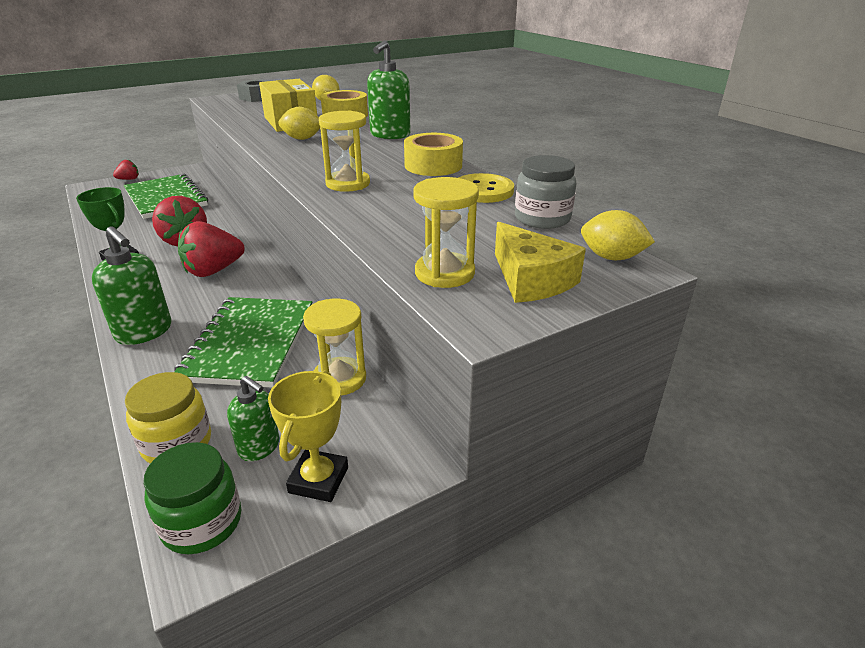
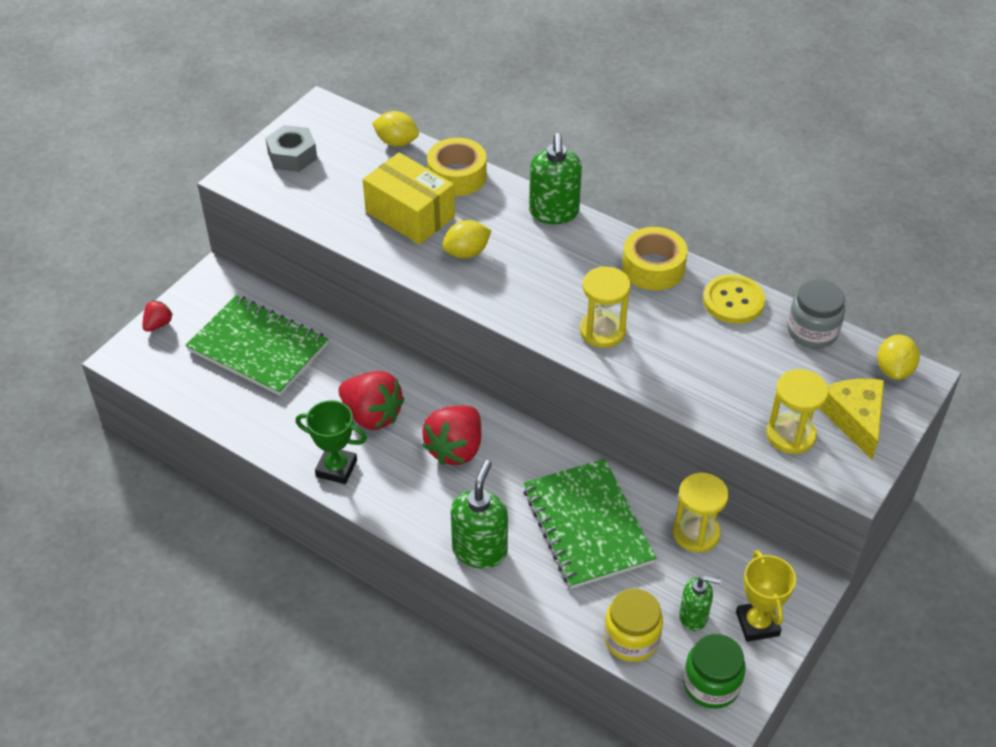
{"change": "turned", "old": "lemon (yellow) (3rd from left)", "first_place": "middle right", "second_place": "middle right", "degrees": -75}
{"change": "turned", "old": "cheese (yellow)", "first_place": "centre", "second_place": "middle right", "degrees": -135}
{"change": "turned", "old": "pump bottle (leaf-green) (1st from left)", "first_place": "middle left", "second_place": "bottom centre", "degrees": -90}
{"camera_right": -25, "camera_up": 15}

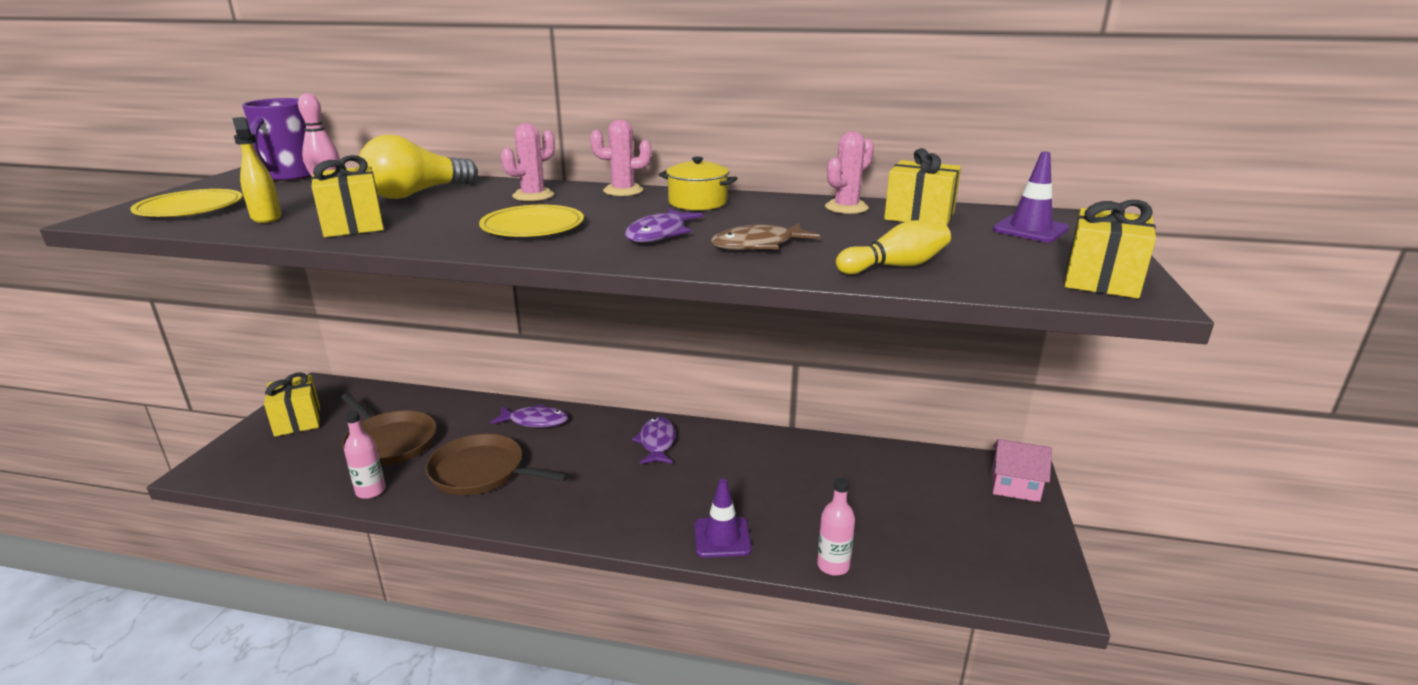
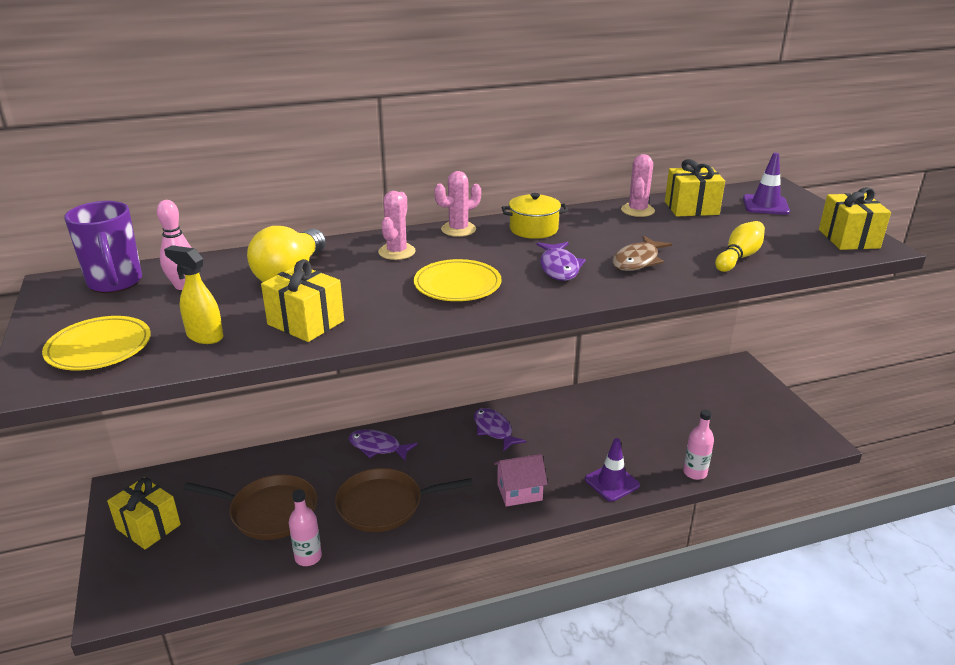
{"change": "turned", "old": "fish figure (royal purple) (1st from left)", "first_place": "centre", "second_place": "bottom centre", "degrees": -135}
{"change": "moved", "old": "house (rosy)", "first_place": "bottom right", "second_place": "bottom centre"}
{"camera_right": -30, "camera_up": 5}

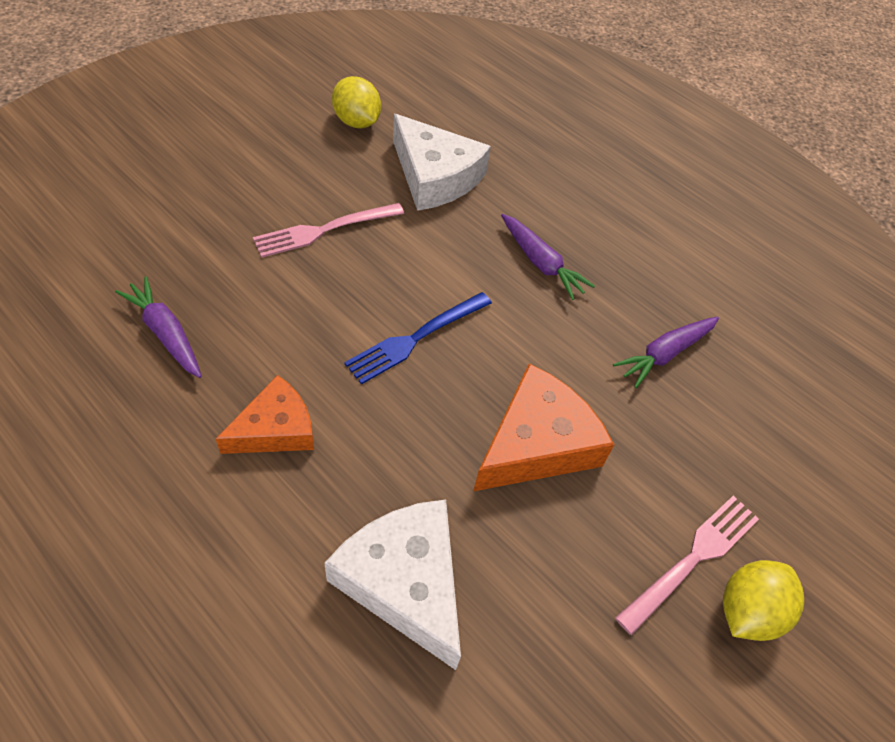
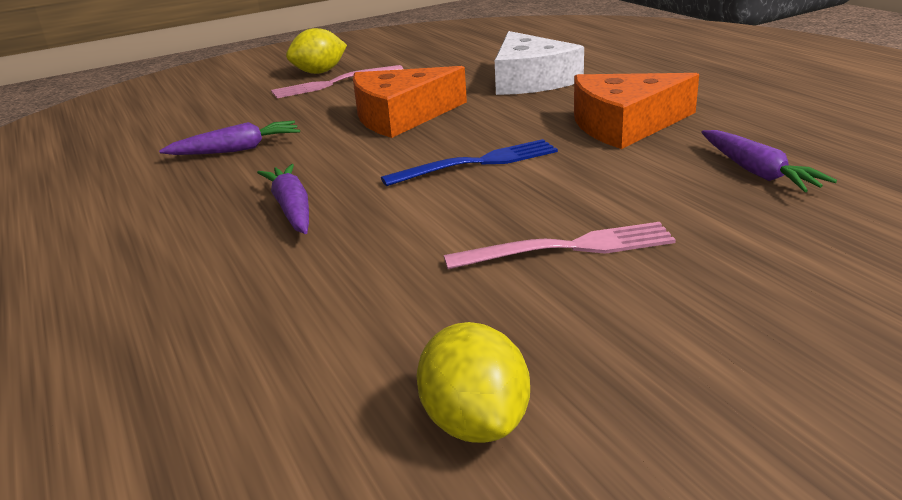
{"change": "removed", "old": "cheese (snow-white) (2nd from left)", "first_place": "top centre"}
{"change": "resized", "old": "cheese (bright orange) (1st from left in the first image)", "first_place": "middle left", "second_place": "top right", "factor": 1.52}
{"camera_right": -155, "camera_up": -25}

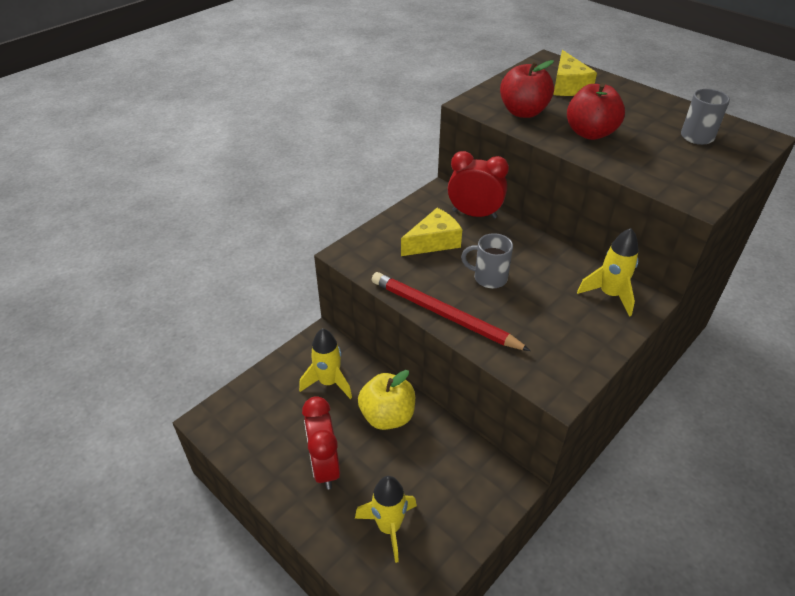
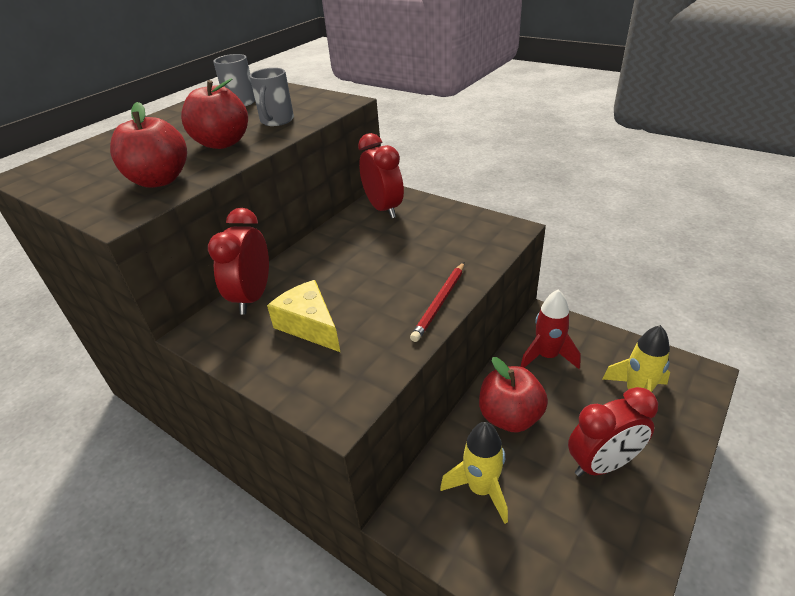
{"change": "removed", "old": "cheese (yellow) (2nd from left)", "first_place": "top right"}
{"change": "replaced", "old": "rocket (yellow) (3rd from left)", "new": "alarm clock (scarlet) (2nd from left)", "first_place": "middle right", "second_place": "top centre"}
{"change": "moved", "old": "mug (grey) (1st from left in the first image)", "new": "mug (grey) (2nd from left)", "first_place": "centre", "second_place": "top centre"}
{"change": "resized", "old": "pencil (scarlet)", "first_place": "centre", "second_place": "centre", "factor": 0.62}
{"change": "recoloured", "old": "toy apple (yellow)", "new": "toy apple (scarlet) (3rd from left)", "first_place": "bottom centre", "second_place": "centre"}
{"change": "added", "new": "rocket (scarlet)", "second_place": "middle right"}
{"camera_right": -95, "camera_up": -5}

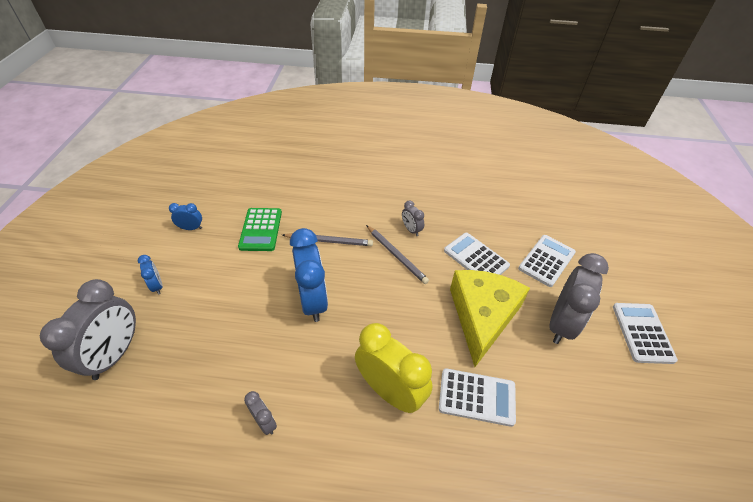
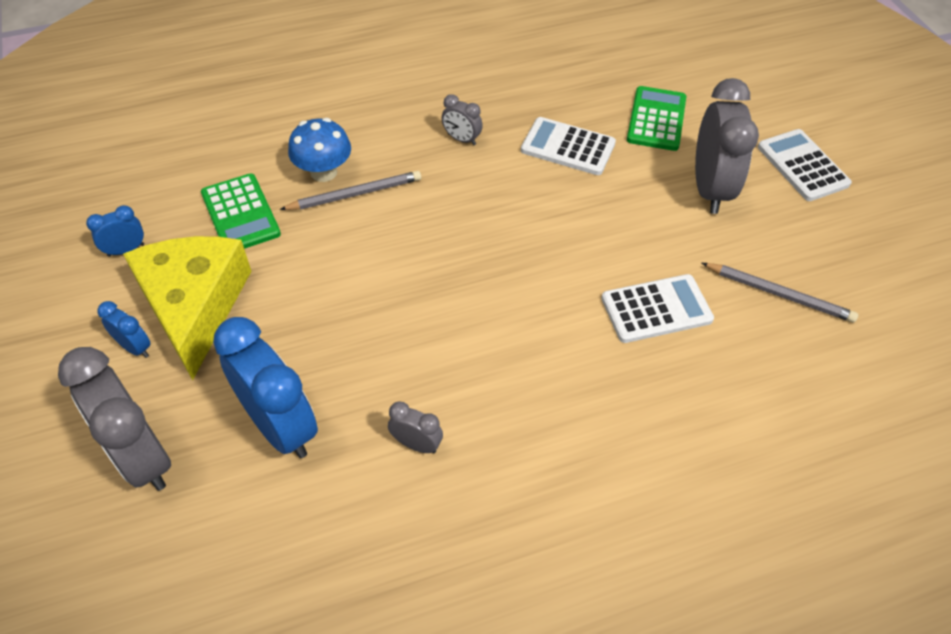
{"change": "moved", "old": "pencil (grey) (2nd from left)", "first_place": "centre", "second_place": "middle right"}
{"change": "moved", "old": "alarm clock (royal blue) (3rd from left)", "first_place": "centre", "second_place": "middle left"}
{"change": "recoloured", "old": "adding machine (snow-white) (3rd from left)", "new": "adding machine (leaf-green) (2nd from left)", "first_place": "middle right", "second_place": "top right"}
{"change": "moved", "old": "cheese (yellow)", "first_place": "centre", "second_place": "middle left"}
{"change": "turned", "old": "alarm clock (grey) (1st from left)", "first_place": "middle left", "second_place": "middle left", "degrees": 150}
{"change": "removed", "old": "alarm clock (yellow)", "first_place": "bottom centre"}
{"change": "added", "new": "fungus (royal blue)", "second_place": "top centre"}
{"camera_right": -25, "camera_up": 5}

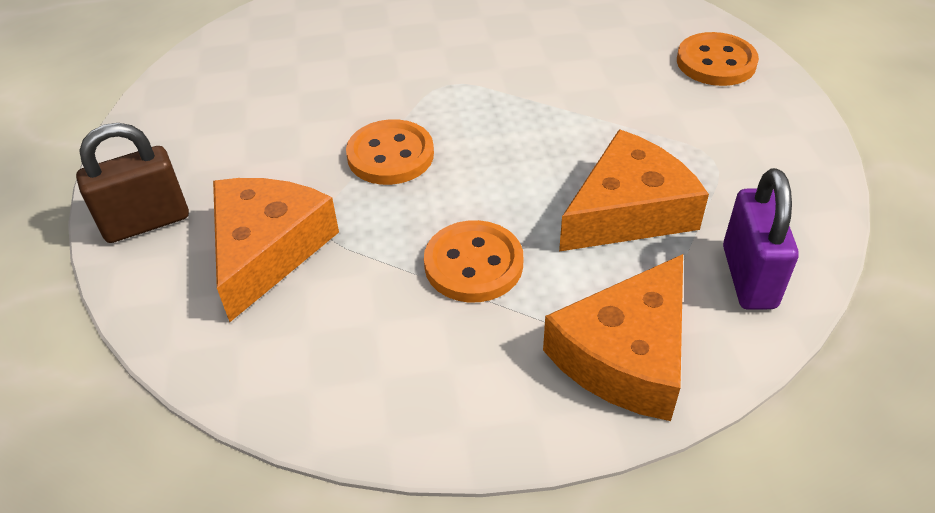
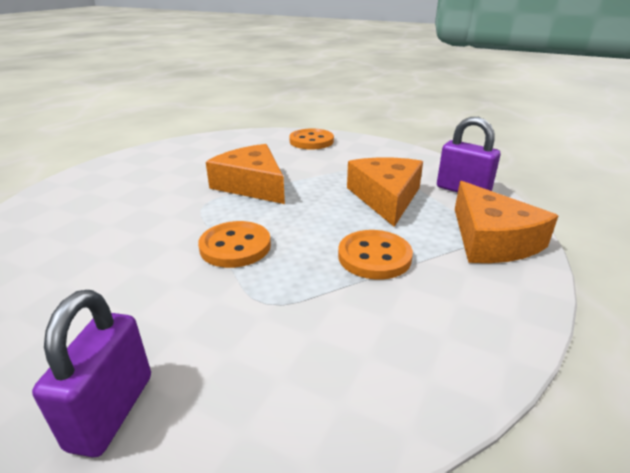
{"change": "recoloured", "old": "padlock (dark brown)", "new": "padlock (royal purple) (1st from left)", "first_place": "middle left", "second_place": "bottom left"}
{"change": "moved", "old": "cheese (bright orange) (1st from left)", "first_place": "middle left", "second_place": "centre"}
{"camera_right": -55, "camera_up": -15}

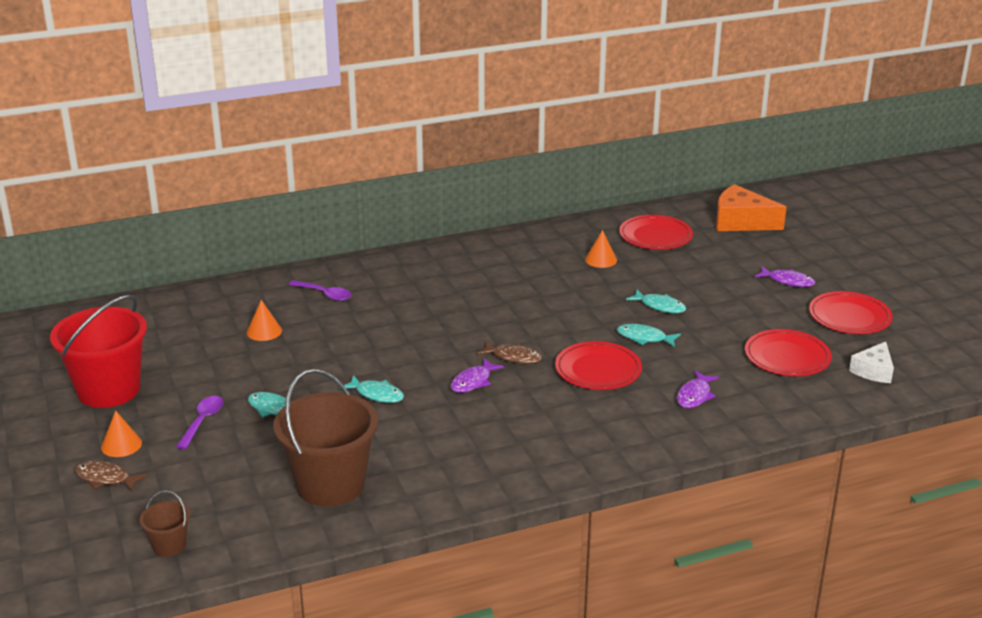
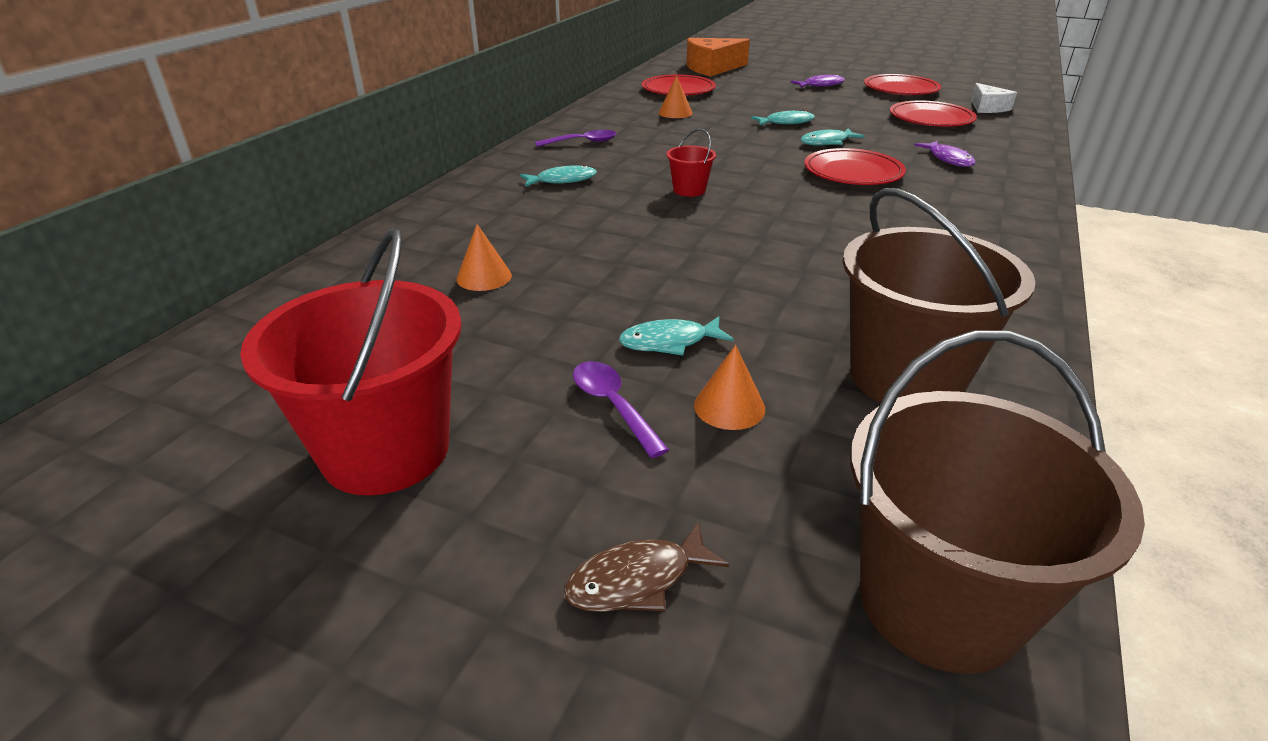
{"change": "moved", "old": "teaspoon (royal purple) (2nd from left in the first image)", "new": "teaspoon (royal purple) (1st from left)", "first_place": "middle left", "second_place": "top centre"}
{"change": "removed", "old": "fish figure (dark brown) (2nd from left)", "first_place": "centre"}
{"change": "removed", "old": "fish figure (royal purple) (1st from left)", "first_place": "centre"}
{"change": "moved", "old": "fish figure (aqua) (2nd from left in the first image)", "new": "fish figure (aqua) (1st from left)", "first_place": "centre", "second_place": "top centre"}
{"change": "moved", "old": "cone (bright orange) (1st from left in the first image)", "new": "cone (bright orange) (3rd from left)", "first_place": "bottom left", "second_place": "centre"}
{"change": "resized", "old": "bucket (dark brown) (1st from left in the first image)", "first_place": "bottom left", "second_place": "bottom right", "factor": 2.2}
{"change": "added", "new": "bucket (scarlet) (2nd from left)", "second_place": "top centre"}
{"camera_right": -45, "camera_up": 5}

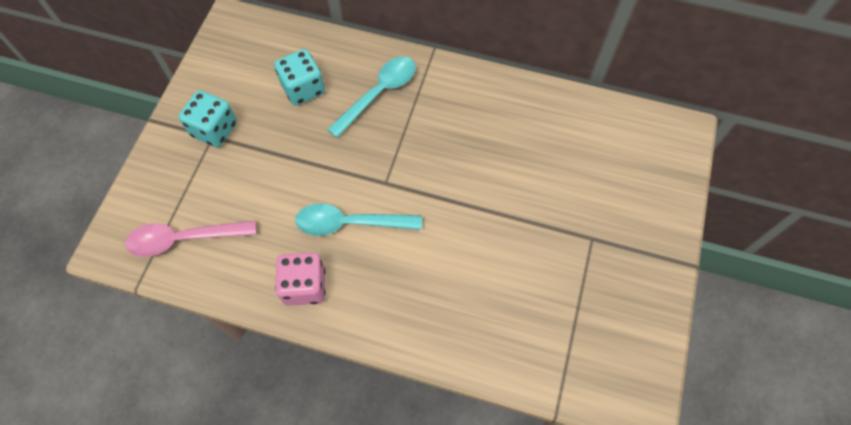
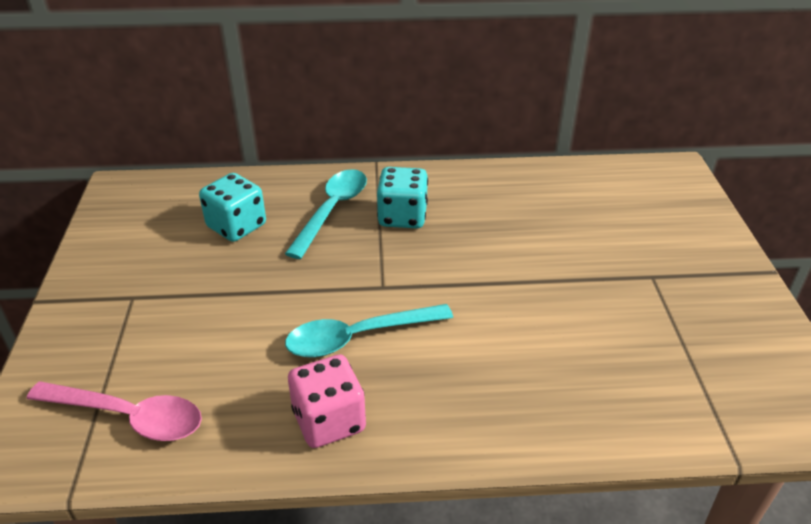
{"change": "moved", "old": "die (aqua) (1st from left in the first image)", "new": "die (aqua) (2nd from left)", "first_place": "top left", "second_place": "centre"}
{"change": "turned", "old": "teaspoon (rosy)", "first_place": "middle left", "second_place": "bottom left", "degrees": -135}
{"camera_right": -20, "camera_up": -25}

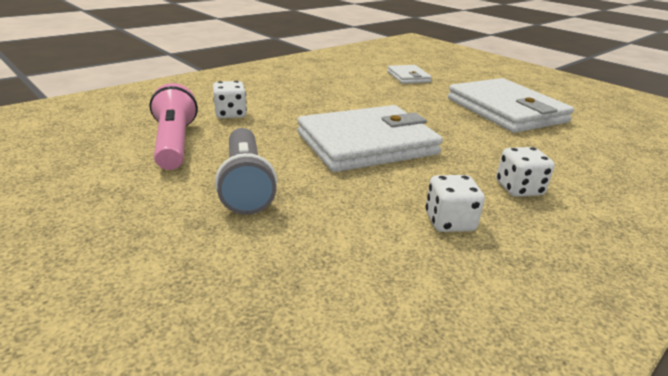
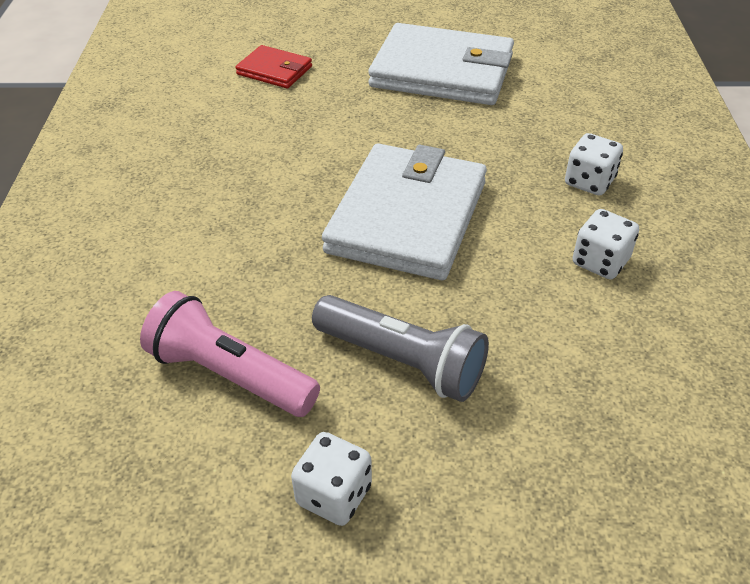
{"change": "recoloured", "old": "card wallet (snow-white) (2nd from left)", "new": "card wallet (scarlet)", "first_place": "top centre", "second_place": "top centre"}
{"change": "moved", "old": "die (snow-white) (1st from left)", "first_place": "top centre", "second_place": "bottom centre"}
{"camera_right": -45, "camera_up": 15}

